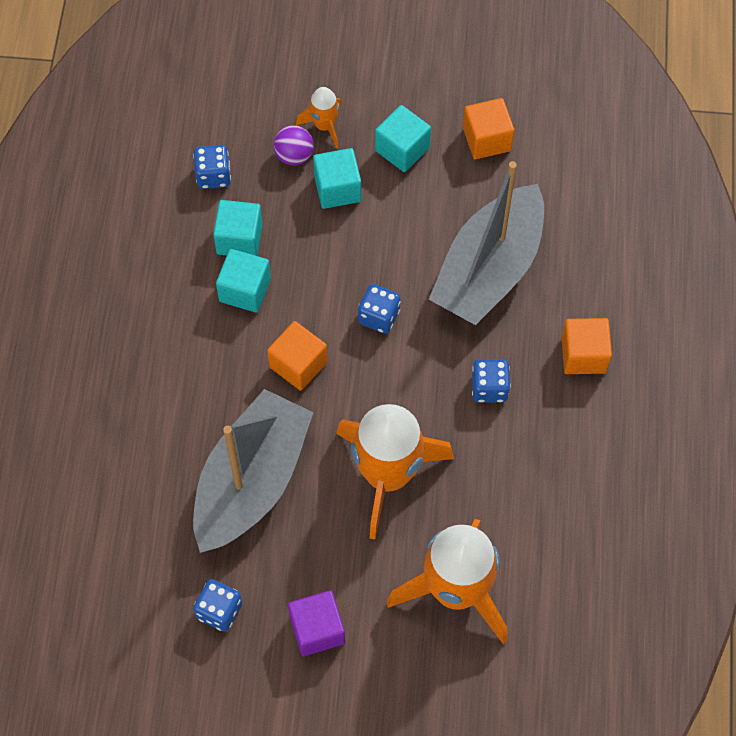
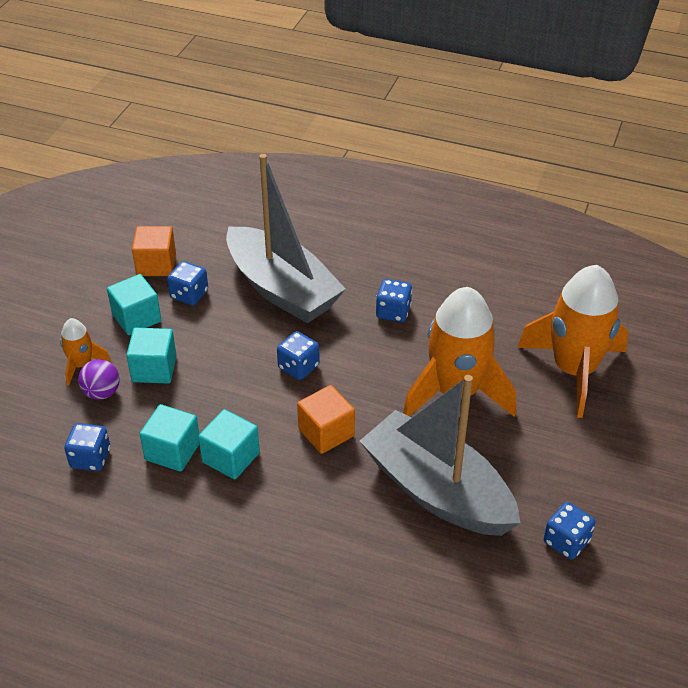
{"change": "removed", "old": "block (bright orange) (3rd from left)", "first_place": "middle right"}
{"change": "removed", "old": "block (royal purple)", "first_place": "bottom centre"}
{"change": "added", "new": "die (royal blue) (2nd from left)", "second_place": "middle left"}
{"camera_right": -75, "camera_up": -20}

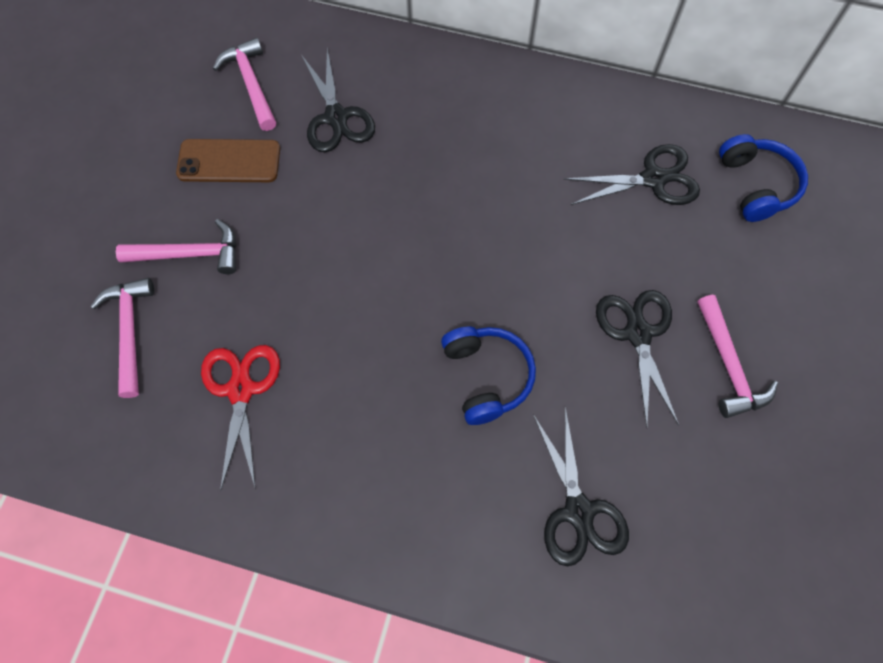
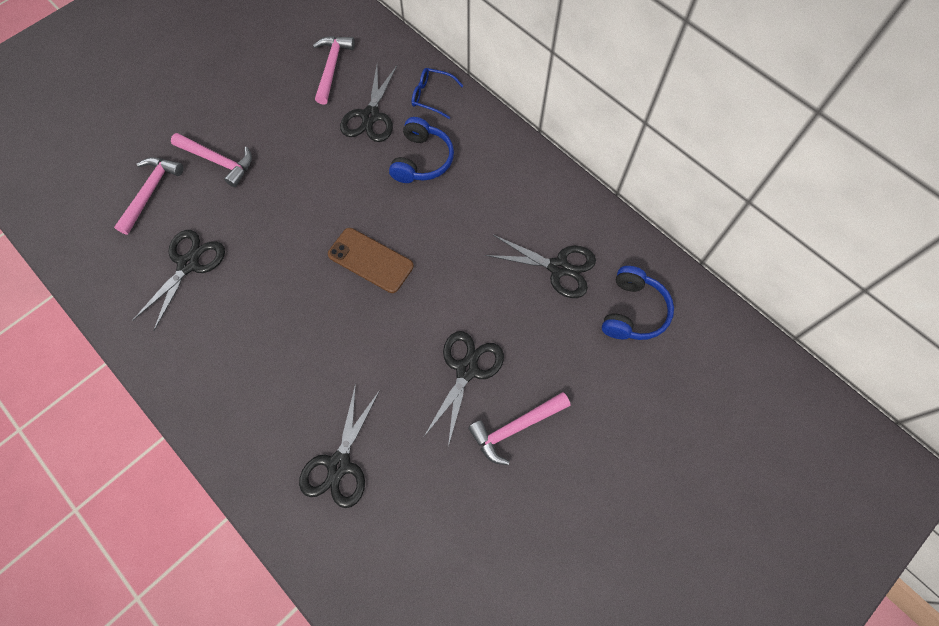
{"change": "moved", "old": "phone (dark brown)", "first_place": "top left", "second_place": "centre"}
{"change": "turned", "old": "hammer (rosy) (4th from left)", "first_place": "middle right", "second_place": "bottom centre", "degrees": 45}
{"change": "moved", "old": "headset (royal blue) (1st from left)", "first_place": "centre", "second_place": "top centre"}
{"change": "recoloured", "old": "scissors (scarlet)", "new": "scissors (black) (1st from left)", "first_place": "middle left", "second_place": "middle left"}
{"change": "added", "new": "spectacles (royal blue)", "second_place": "top centre"}
{"camera_right": 30, "camera_up": 0}

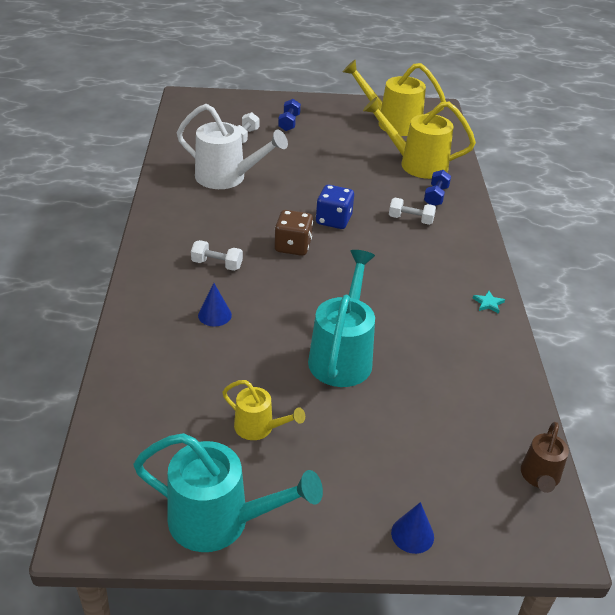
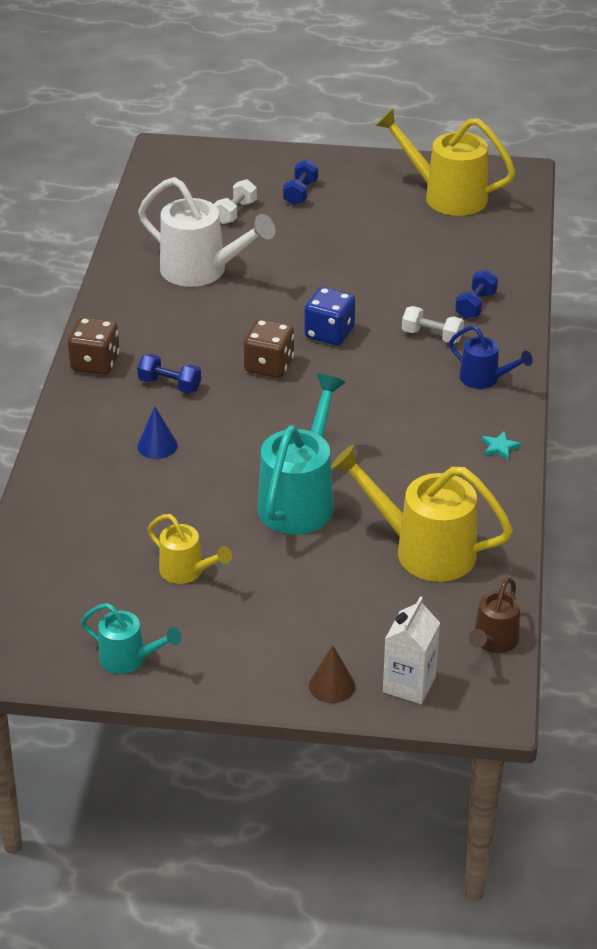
{"change": "moved", "old": "watering can (yellow) (3rd from left in the first image)", "new": "watering can (yellow) (2nd from left)", "first_place": "top right", "second_place": "middle right"}
{"change": "recoloured", "old": "free weight (snow-white) (1st from left)", "new": "free weight (royal blue) (1st from left)", "first_place": "centre", "second_place": "middle left"}
{"change": "resized", "old": "watering can (aqua) (1st from left)", "first_place": "bottom centre", "second_place": "bottom left", "factor": 0.55}
{"change": "recoloured", "old": "cone (royal blue) (2nd from left)", "new": "cone (dark brown)", "first_place": "bottom right", "second_place": "bottom centre"}
{"change": "added", "new": "die (dark brown) (1st from left)", "second_place": "middle left"}
{"change": "added", "new": "watering can (royal blue)", "second_place": "middle right"}
{"change": "added", "new": "milk carton (snow-white)", "second_place": "bottom right"}
{"camera_right": 10, "camera_up": 0}

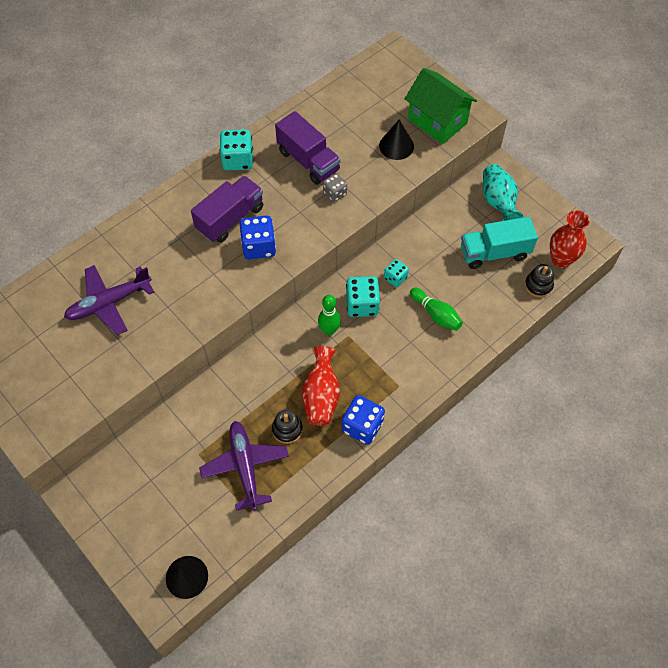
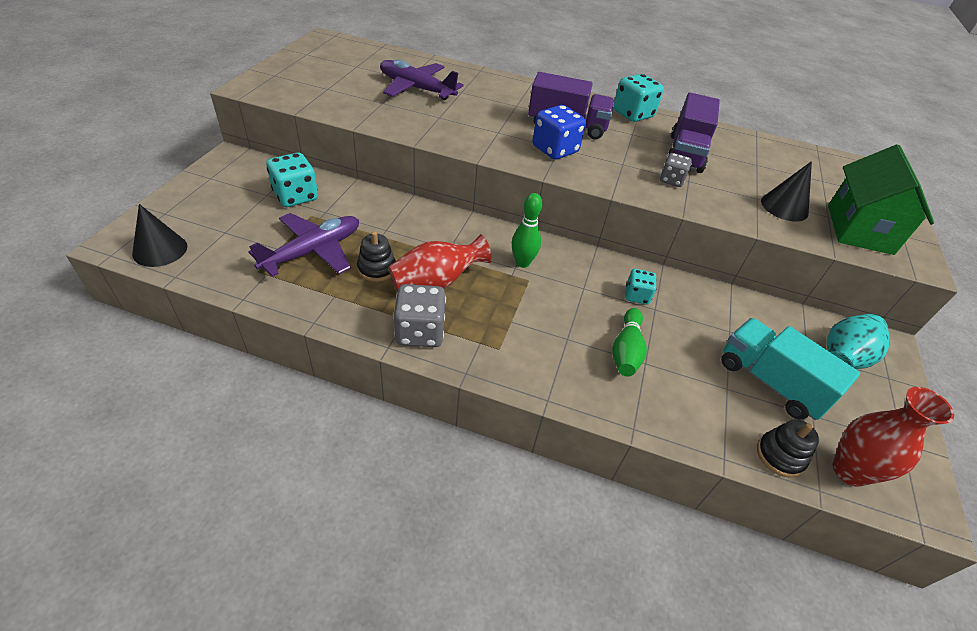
{"change": "moved", "old": "die (aqua) (2nd from left in the first image)", "new": "die (aqua) (1st from left)", "first_place": "centre", "second_place": "top left"}
{"change": "recoloured", "old": "die (royal blue) (2nd from left)", "new": "die (grey) (1st from left)", "first_place": "centre", "second_place": "centre"}
{"camera_right": 55, "camera_up": -15}

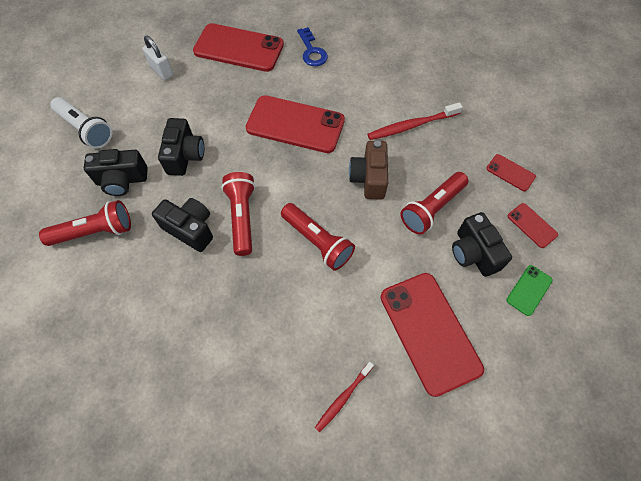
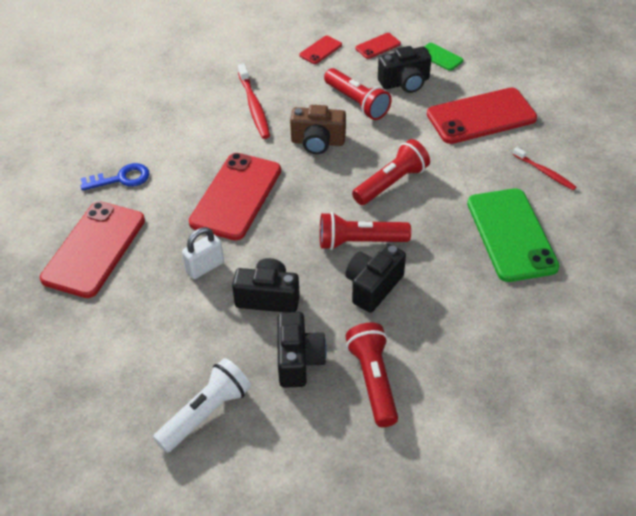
{"change": "moved", "old": "padlock (snow-white)", "first_place": "top left", "second_place": "middle left"}
{"change": "added", "new": "phone (leaf-green) (2nd from left)", "second_place": "middle right"}
{"camera_right": -85, "camera_up": -15}

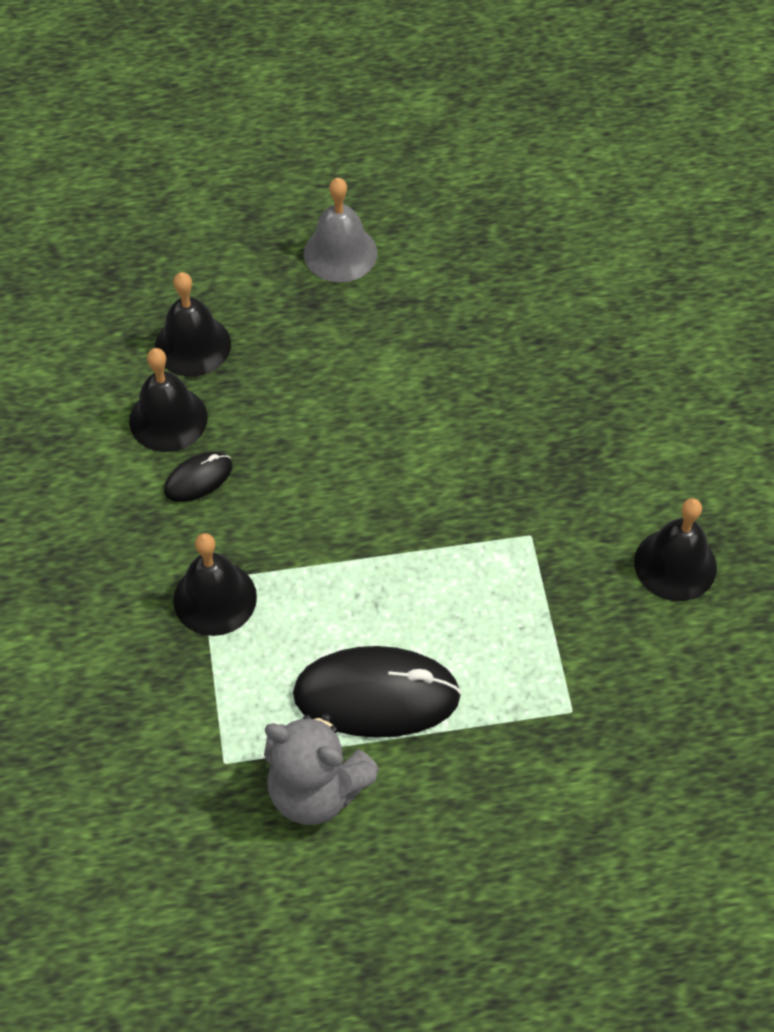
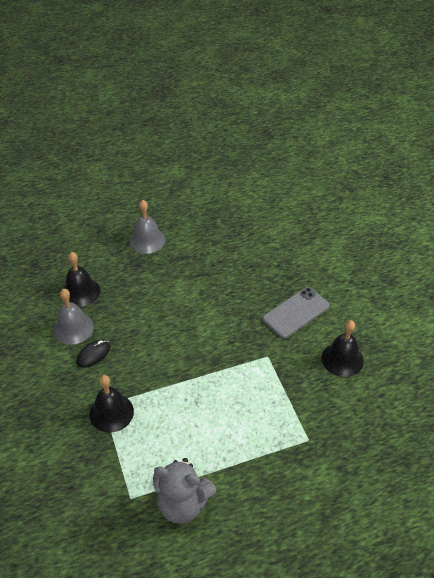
{"change": "recoloured", "old": "school bell (black) (1st from left)", "new": "school bell (grey) (1st from left)", "first_place": "middle left", "second_place": "middle left"}
{"change": "removed", "old": "mouse (black) (2nd from left)", "first_place": "bottom centre"}
{"change": "added", "new": "phone (grey)", "second_place": "middle right"}
{"camera_right": -10, "camera_up": -10}

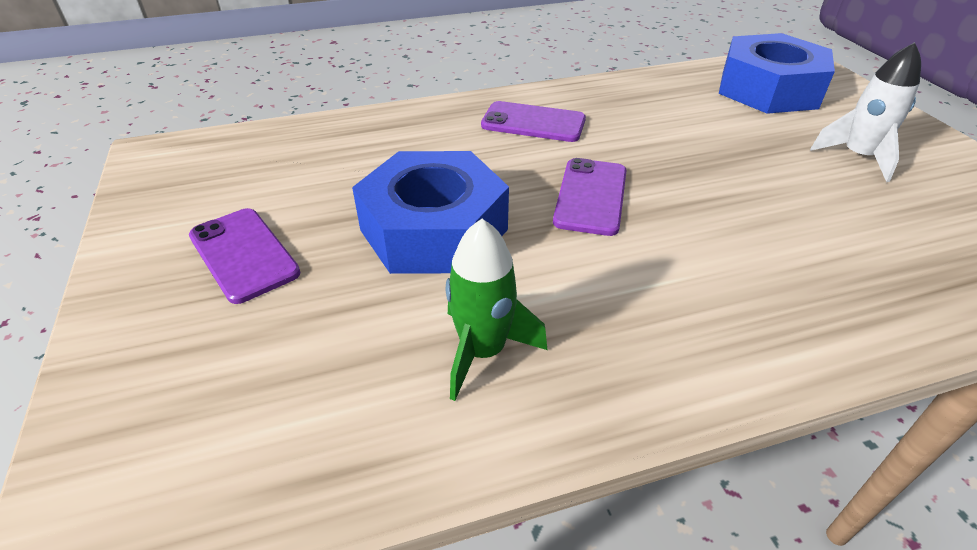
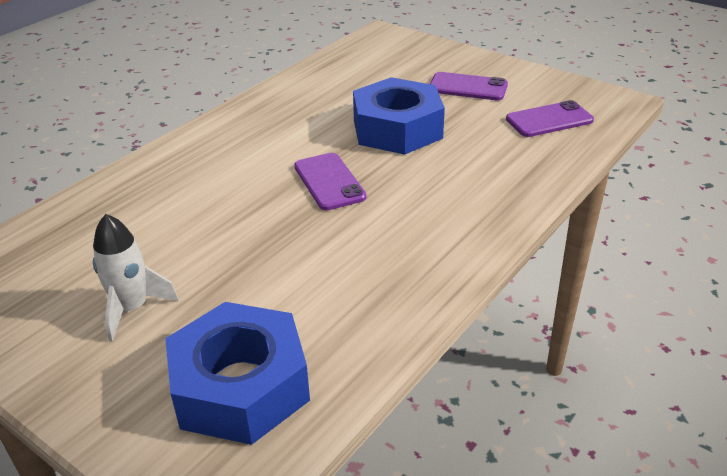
{"change": "moved", "old": "phone (royal purple) (2nd from left in the first image)", "new": "phone (royal purple) (3rd from left)", "first_place": "top centre", "second_place": "top right"}
{"change": "removed", "old": "rocket (leaf-green)", "first_place": "centre"}
{"camera_right": 145, "camera_up": -5}

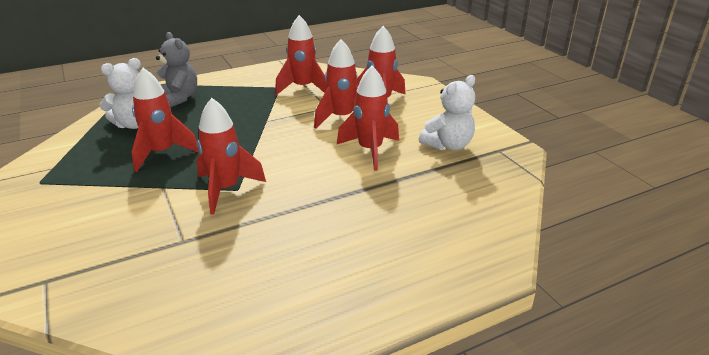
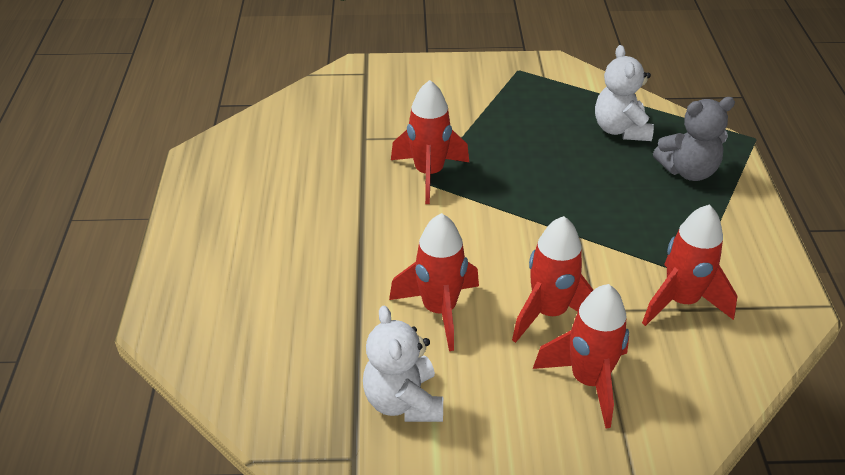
{"change": "removed", "old": "rocket (scarlet) (1st from left)", "first_place": "middle left"}
{"camera_right": 115, "camera_up": 10}

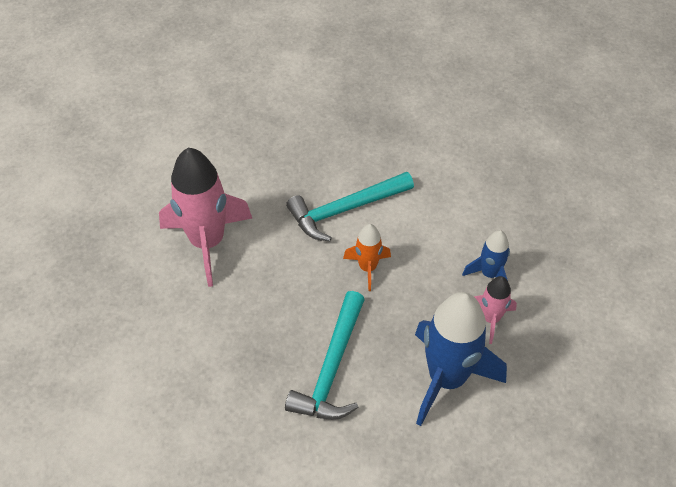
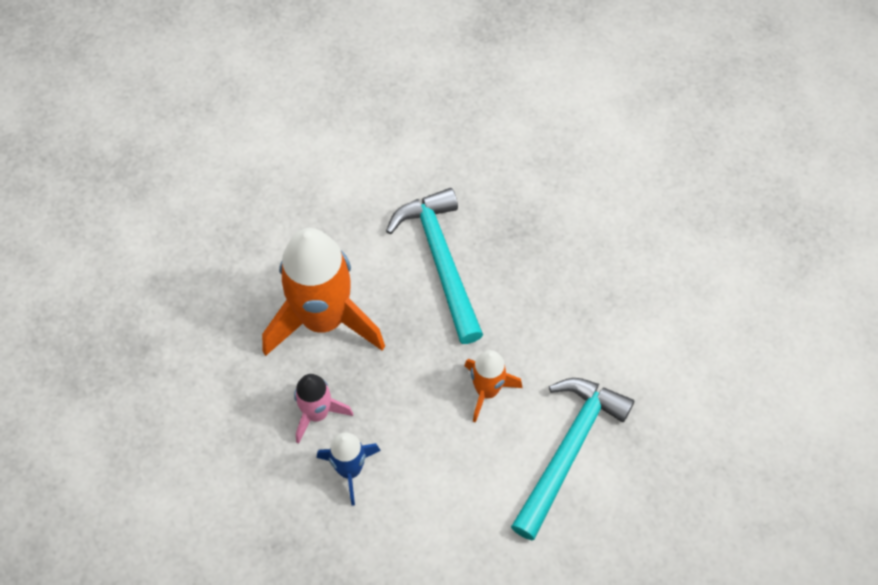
{"change": "removed", "old": "rocket (rosy) (1st from left)", "first_place": "middle left"}
{"change": "recoloured", "old": "rocket (royal blue) (1st from left)", "new": "rocket (bright orange) (1st from left)", "first_place": "bottom right", "second_place": "centre"}
{"camera_right": 145, "camera_up": 10}

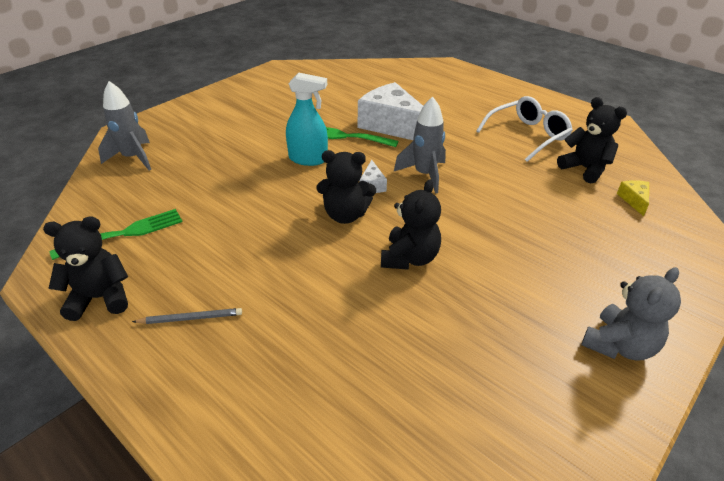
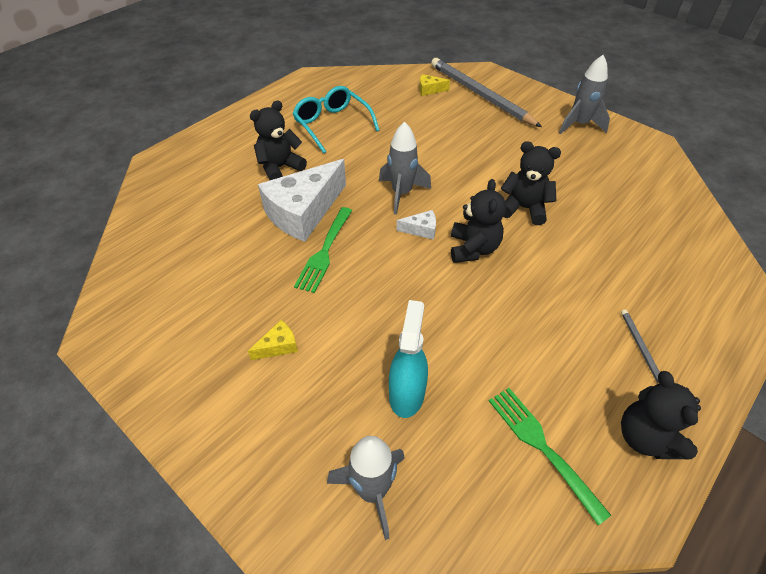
{"change": "moved", "old": "sprayer (aqua)", "first_place": "top centre", "second_place": "centre"}
{"change": "recoloured", "old": "spectacles (snow-white)", "new": "spectacles (aqua)", "first_place": "top right", "second_place": "top centre"}
{"change": "moved", "old": "teddy bear (black) (4th from left in the first image)", "new": "teddy bear (black) (1st from left)", "first_place": "top right", "second_place": "top centre"}
{"change": "replaced", "old": "teddy bear (grey)", "new": "rocket (grey) (3rd from left)", "first_place": "middle right", "second_place": "top right"}
{"change": "added", "new": "pencil (grey) (1st from left)", "second_place": "top centre"}
{"change": "added", "new": "cheese (yellow) (1st from left)", "second_place": "centre"}
{"camera_right": -90, "camera_up": 10}

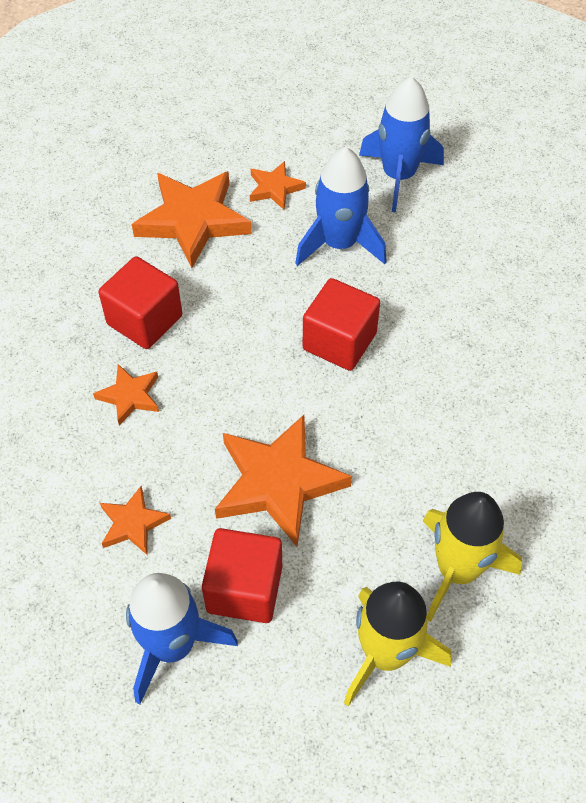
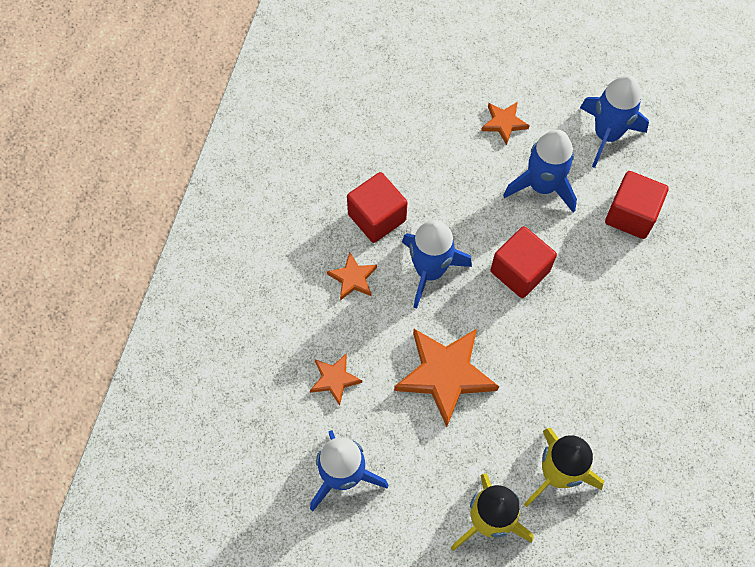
{"change": "removed", "old": "star (bright orange) (3rd from left)", "first_place": "top left"}
{"change": "moved", "old": "block (scarlet) (2nd from left in the first image)", "new": "block (scarlet) (3rd from left)", "first_place": "bottom centre", "second_place": "middle right"}
{"change": "added", "new": "rocket (royal blue) (2nd from left)", "second_place": "centre"}
{"camera_right": 15, "camera_up": 10}

